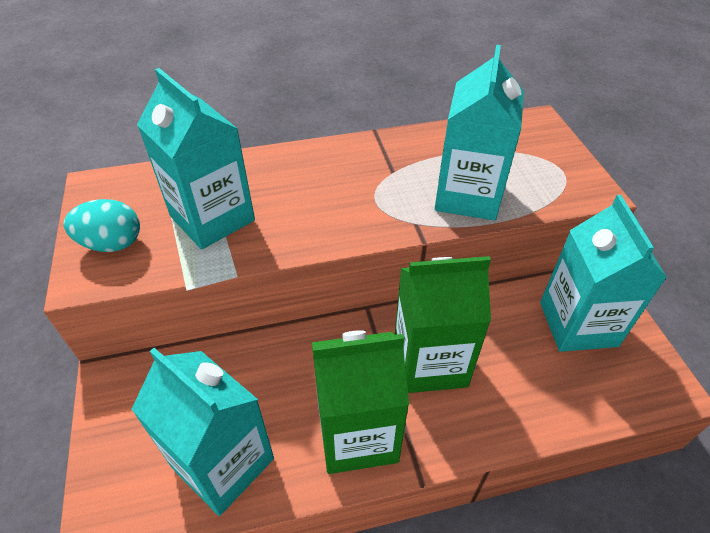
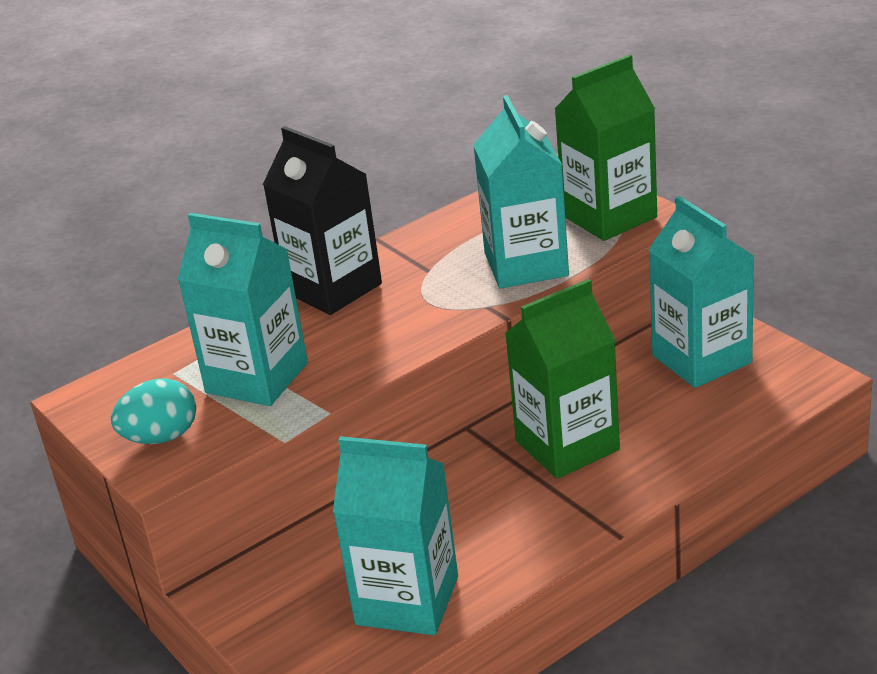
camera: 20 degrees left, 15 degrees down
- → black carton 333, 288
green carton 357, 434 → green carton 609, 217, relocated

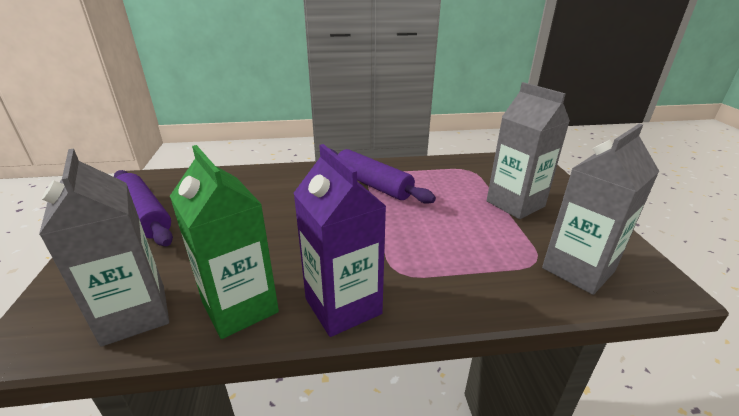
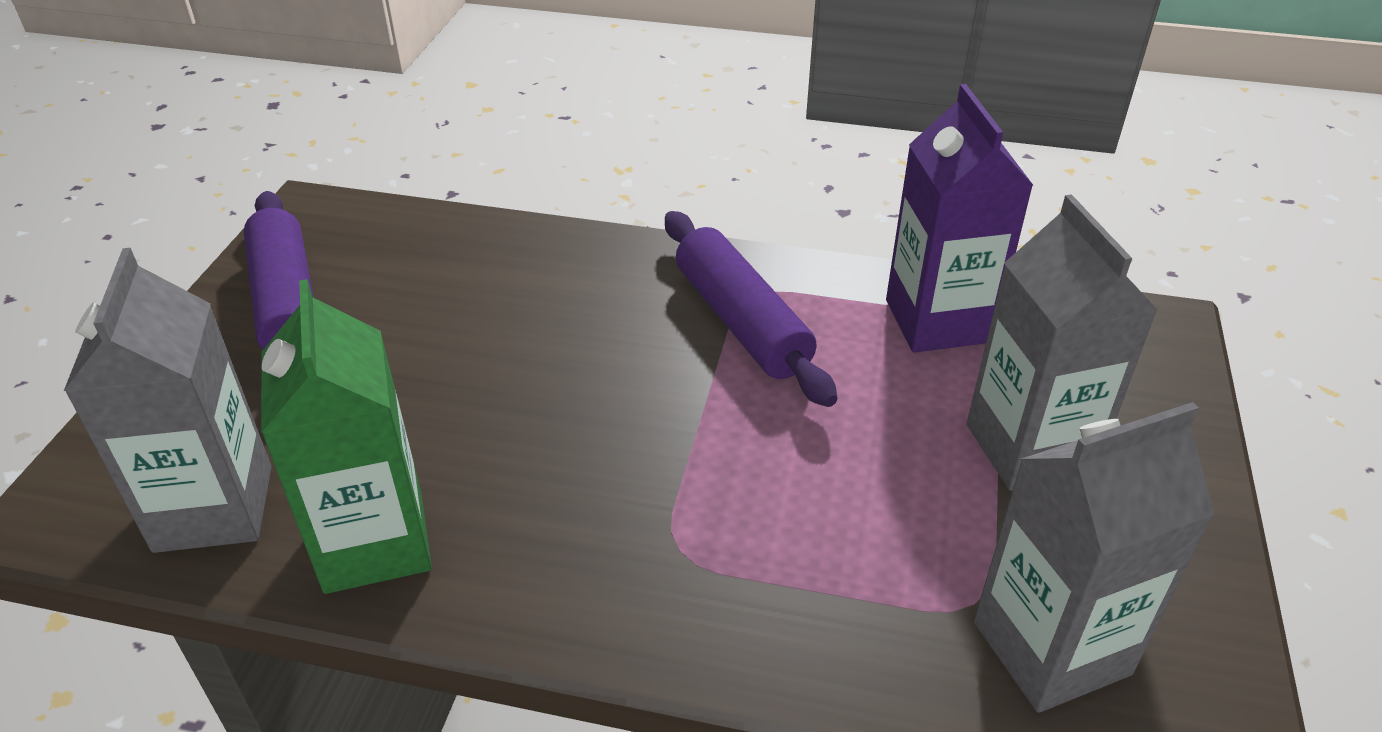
camera: 20 degrees right, 10 degrees up
purple carton 343, 306 → purple carton 938, 321, relocated

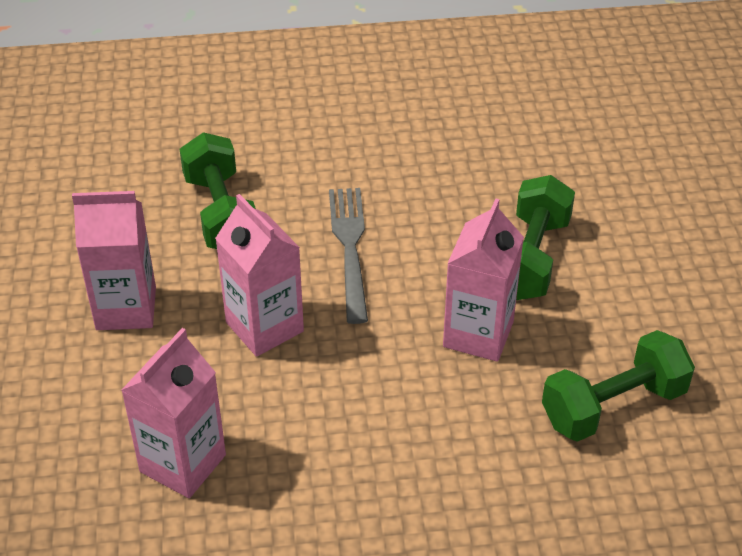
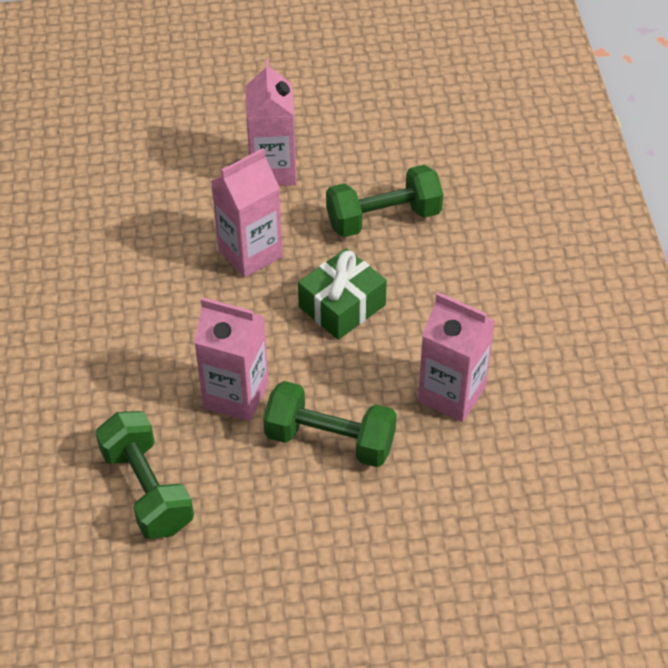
camera: 90 degrees right, 5 degrees up
grey fork 350, 248 → green gift 342, 306
pink carton 183, 463 → pink carton 451, 394, relocated

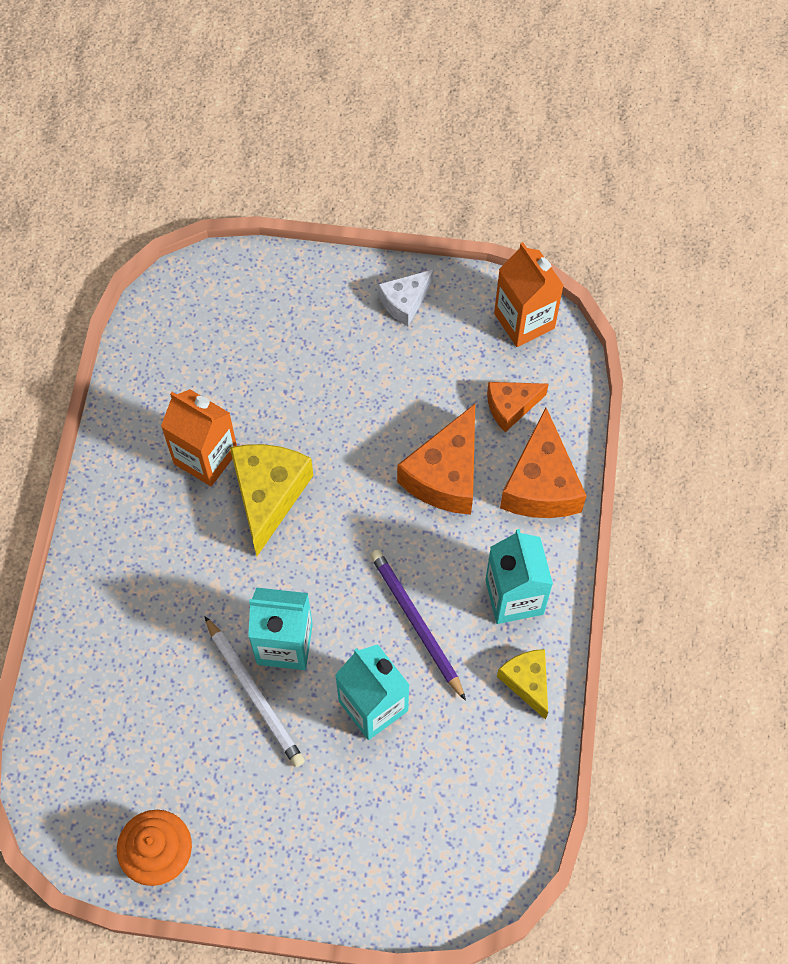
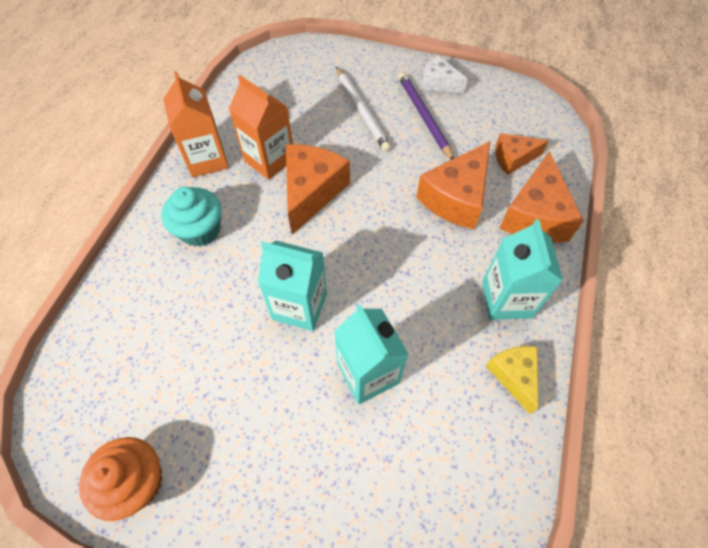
camera: 10 degrees right, 5 degrees down
- → turquoise cupcake 200, 230
orange carton 524, 321 → orange carton 207, 160, relocated
yellow cheese 268, 495 → orange cheese 311, 192
white pencil 254, 694 → white pencil 362, 111, relocated
purple pencil 416, 623 → purple pencil 424, 117, relocated
white cheese 405, 302 → white cheese 438, 83, 60 degrees clockwise

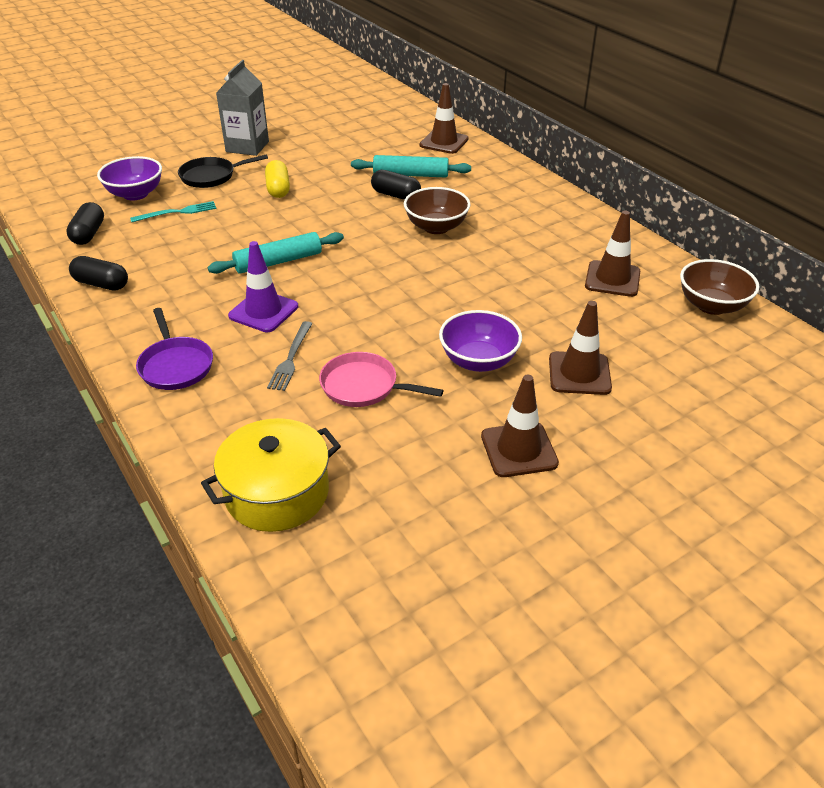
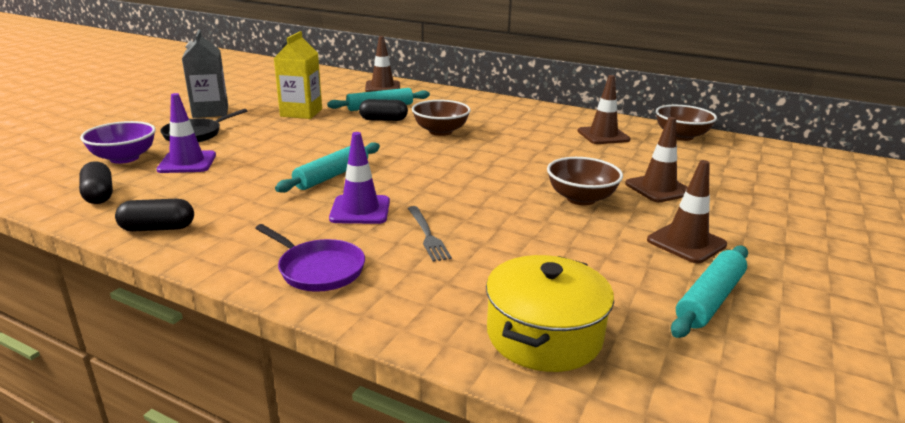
camera: 30 degrees left, 15 degrees down
turquoise fork 177, 212 → purple traffic cone 187, 162
- → yellow carton 301, 113
purple bowl 478, 361 → brown bowl 581, 198
- → turquoise rolling pin 709, 299
yellow capsule 278, 189 → -
pink pan 363, 386 → -

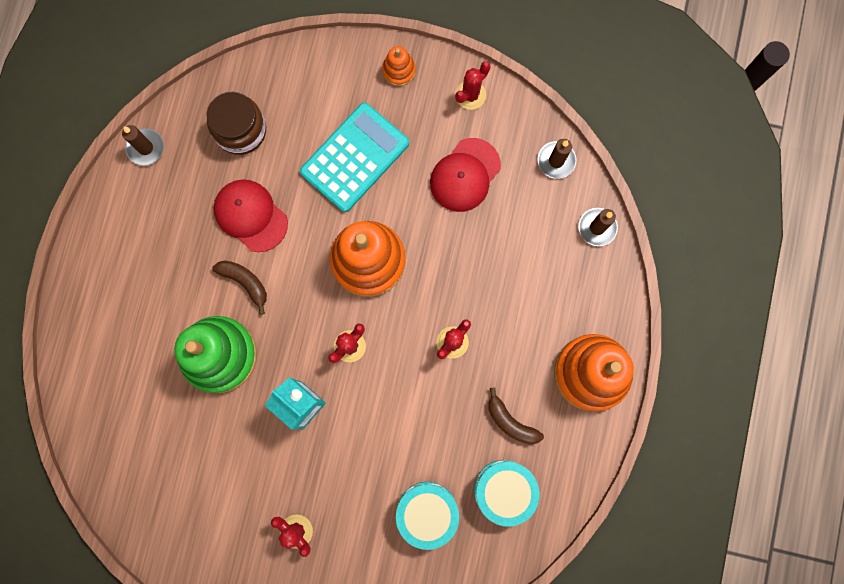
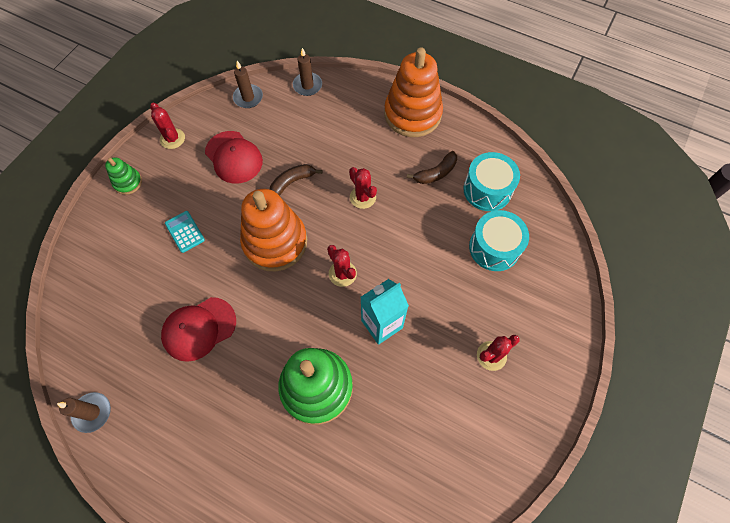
camera: 75 degrees left, 15 degrees down
orange stacking toy 399, 70 → green stacking toy 128, 182
turquoise calculator 355, 158 → turquoise calculator 185, 232, x0.46
brown banana 245, 282 → brown banana 292, 182, relocated
brown jar 241, 130 → -

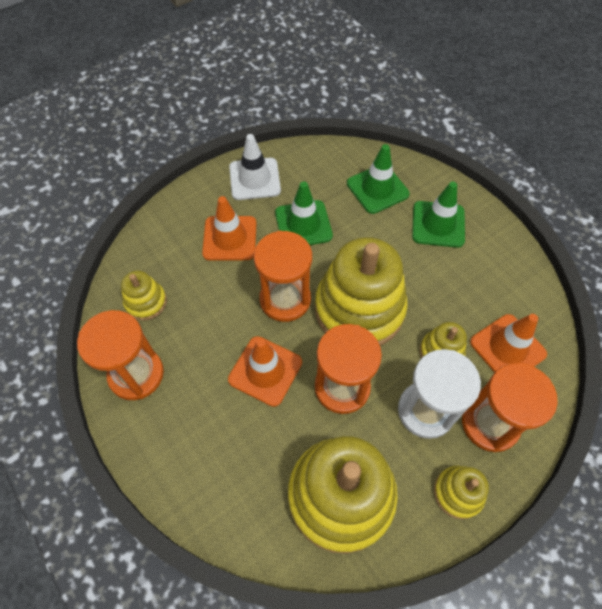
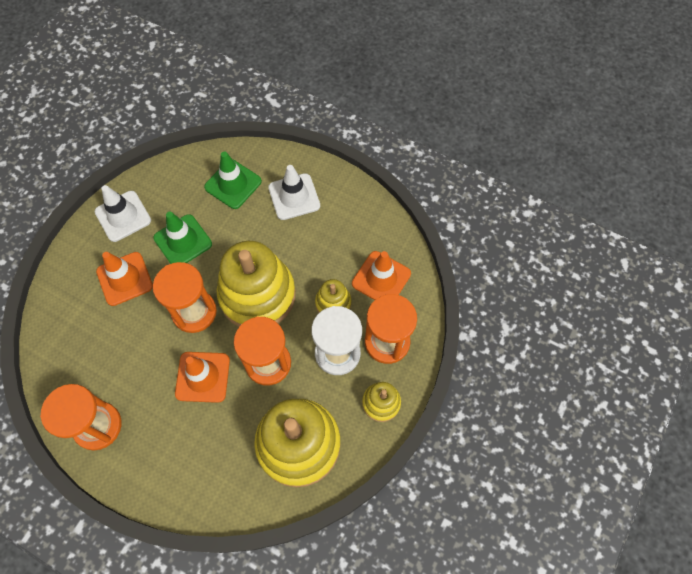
camera: 25 degrees left, 5 degrees up
green traffic cone 438, 224 → white traffic cone 294, 197
yellow stacking toy 146, 302 → -

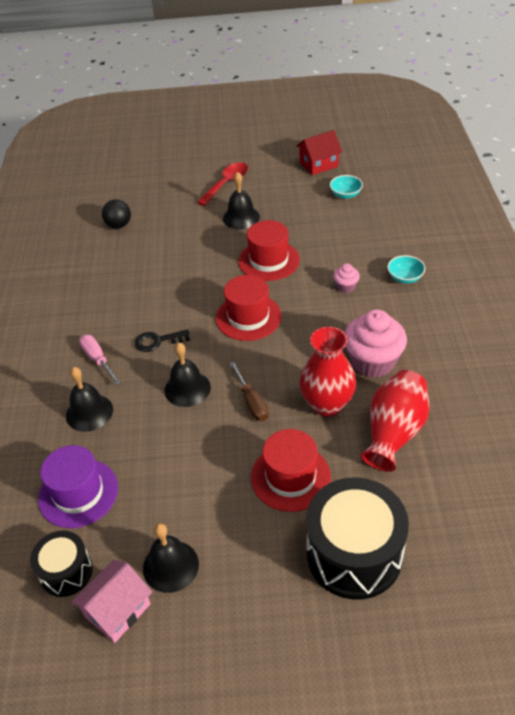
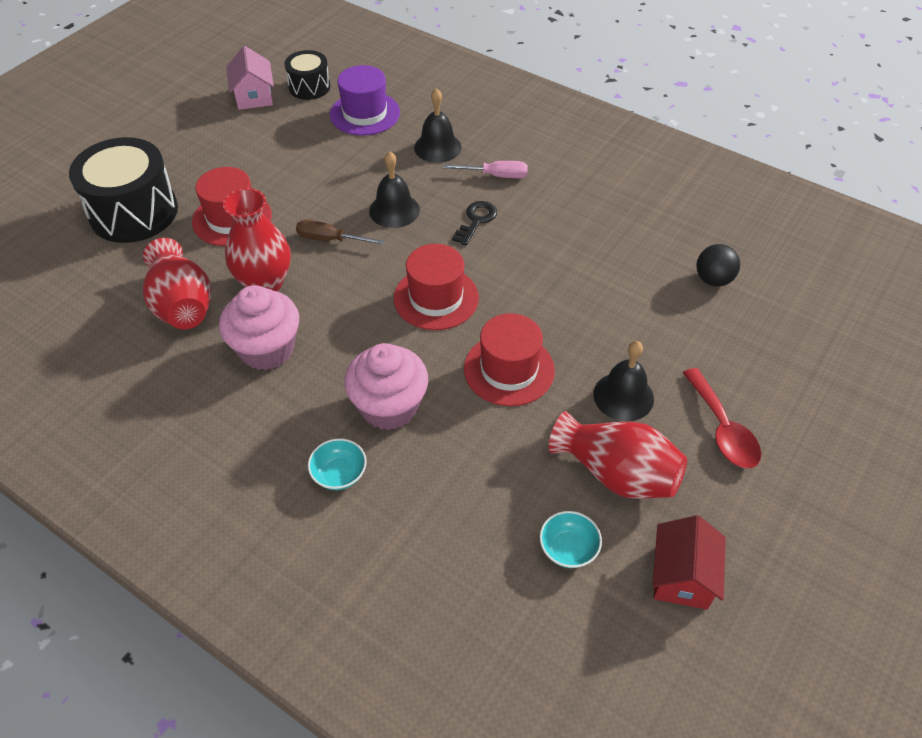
camera: 125 degrees right, 5 degrees up
pink cupcake 346, 286 → pink cupcake 389, 407, x2.13
- → red vase 616, 473
black bell 170, 566 → -

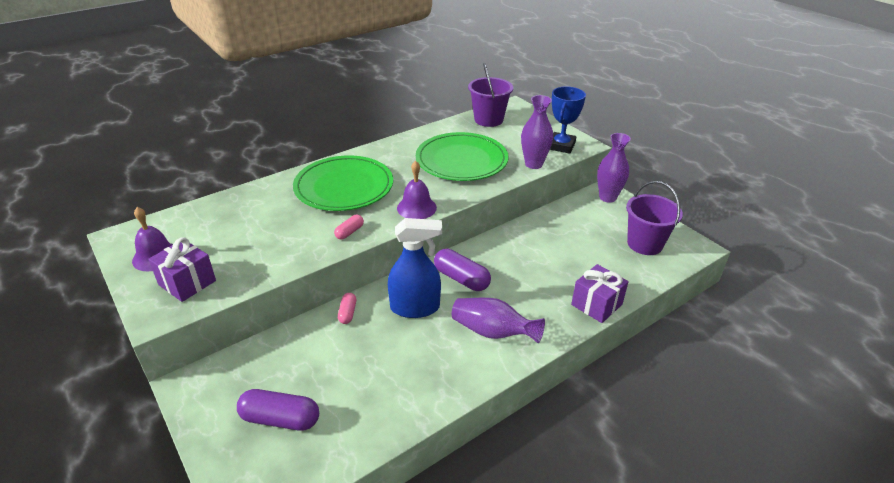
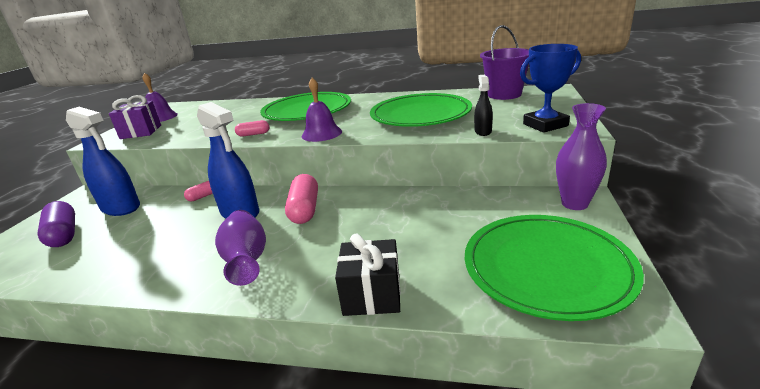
camera: 50 degrees right, 10 degrees down
- → blue spray bottle 121, 208
purple capsule 461, 279 → pink capsule 305, 209
purple gift 596, 304 → black gift 372, 295
purple bucket 644, 244 → green plate 547, 268
purple vase 533, 164 → black spray bottle 483, 131

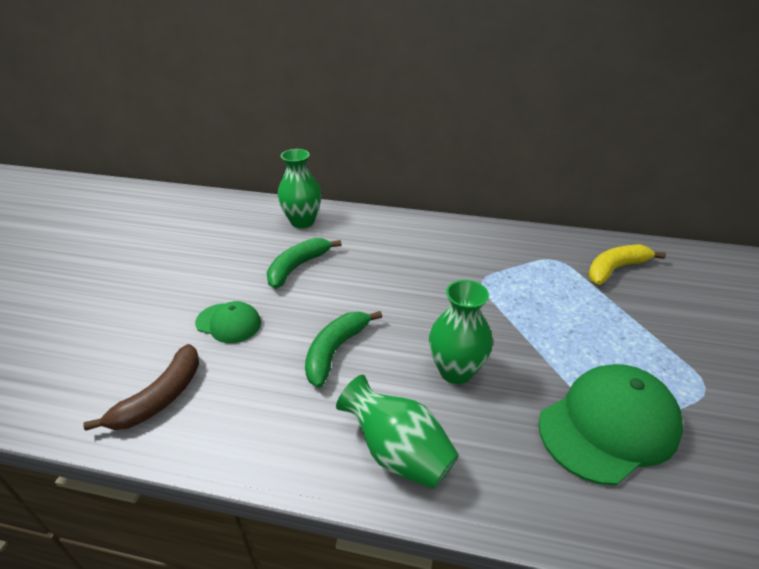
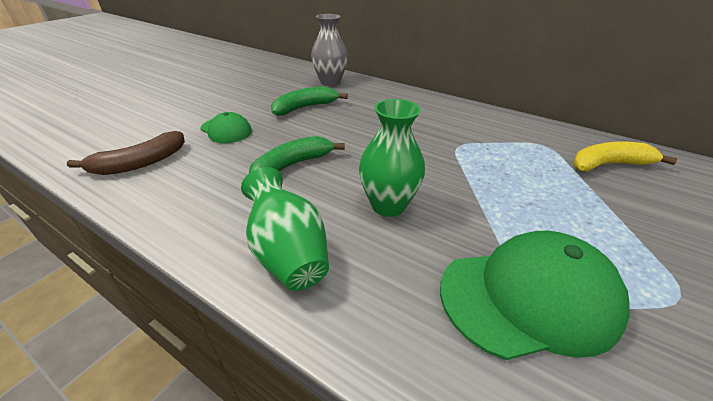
camera: 20 degrees right, 0 degrees up
green vase 302, 222 → grey vase 330, 82

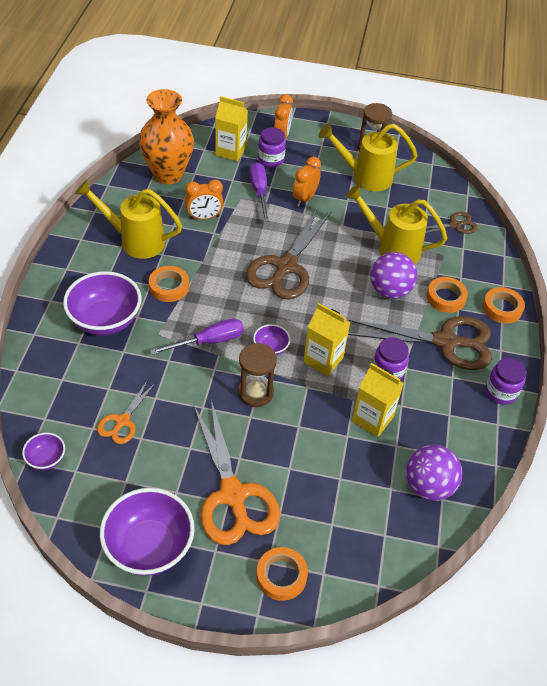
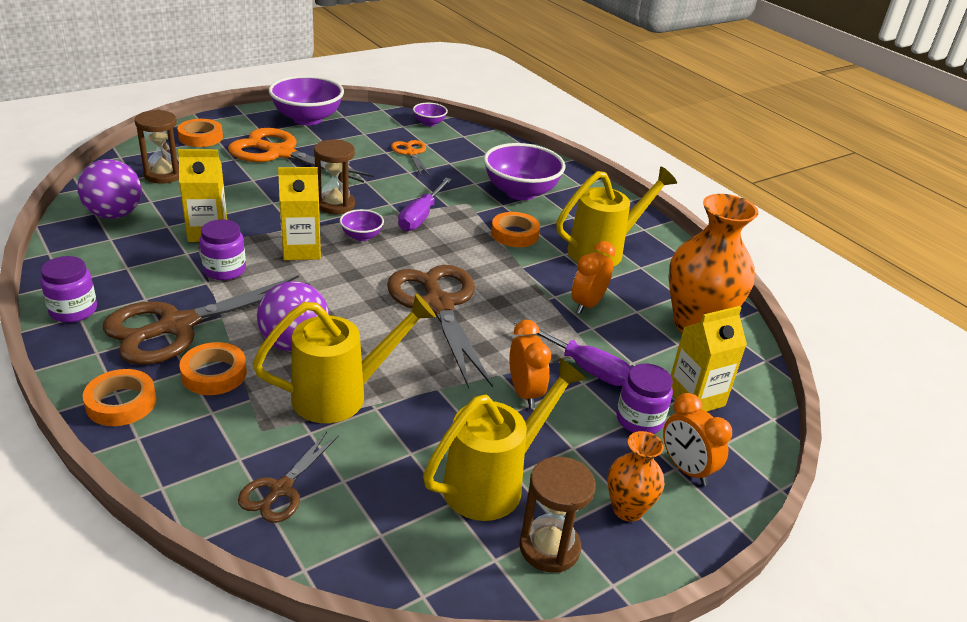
camera: 135 degrees right, 15 degrees down
- → brown hourglass 163, 175
- → orange vase 627, 509

